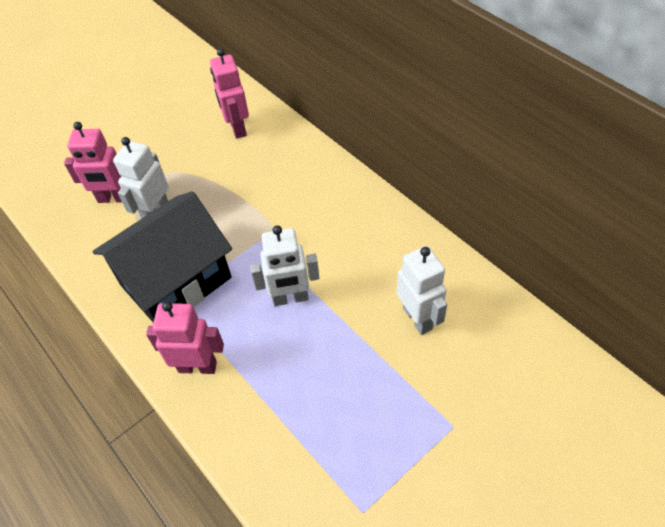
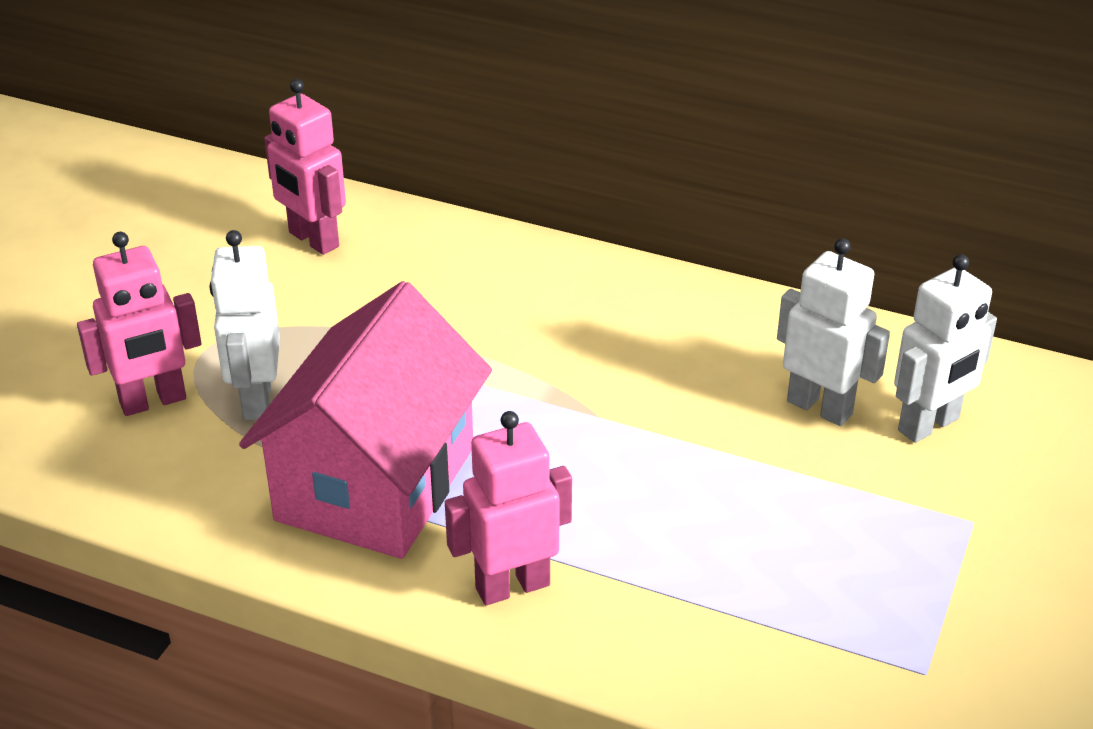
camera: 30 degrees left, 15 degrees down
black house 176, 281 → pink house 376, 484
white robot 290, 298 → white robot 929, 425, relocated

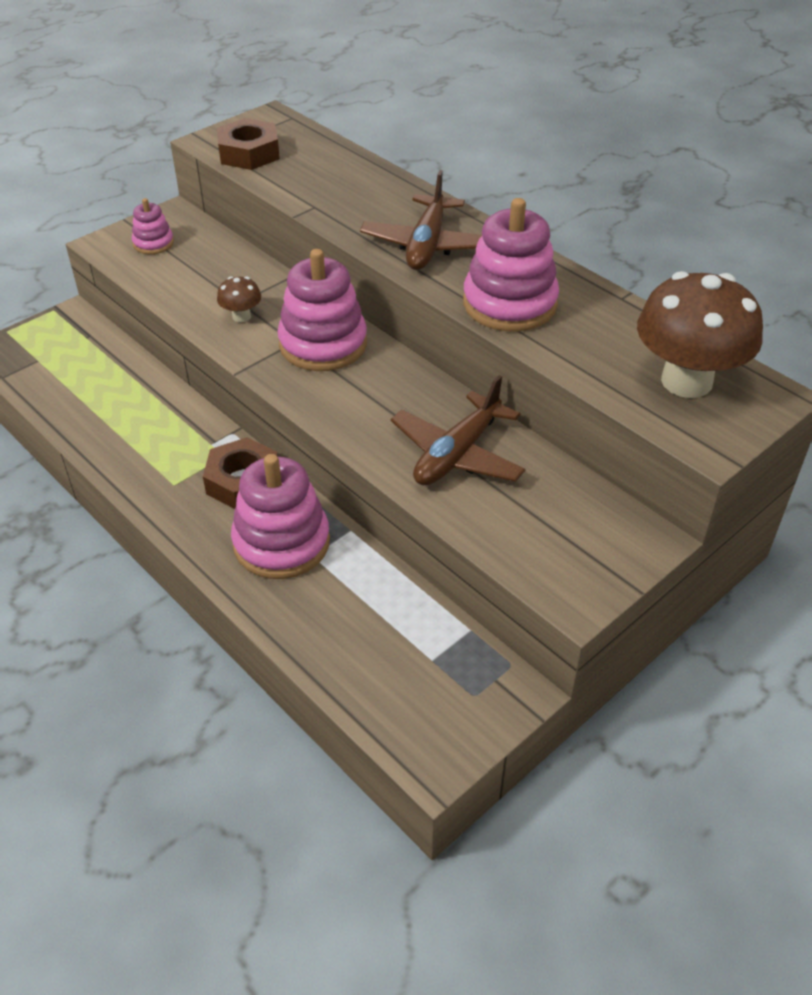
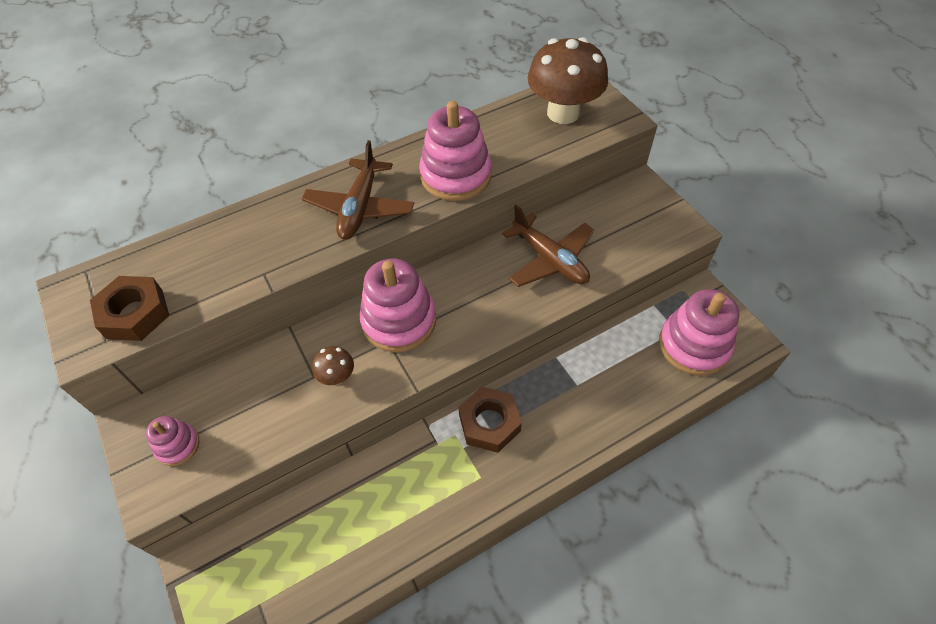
camera: 75 degrees left, 10 degrees up
brown plane 427, 245 → brown plane 360, 207, 75 degrees clockwise
pink stacking toy 281, 543 → pink stacking toy 694, 345, relocated

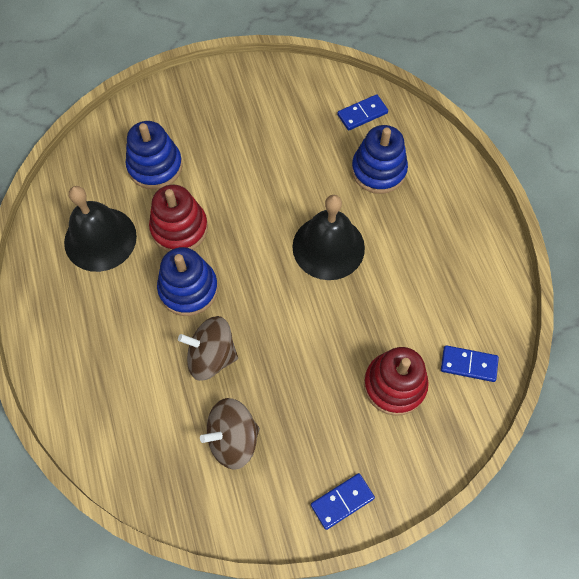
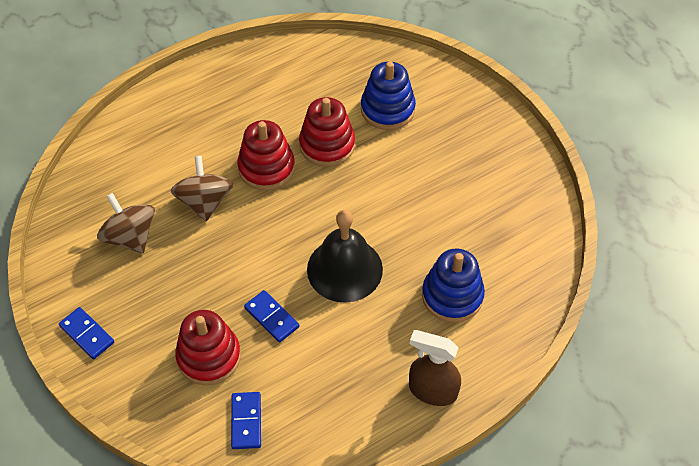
camera: 75 degrees right, 10 degrees down
blue stacking toy 188, 289 → red stacking toy 266, 168
blue domino 362, 114 → blue domino 272, 317, relocated
- → brown spray bottle 432, 390
black bell 100, 239 → -

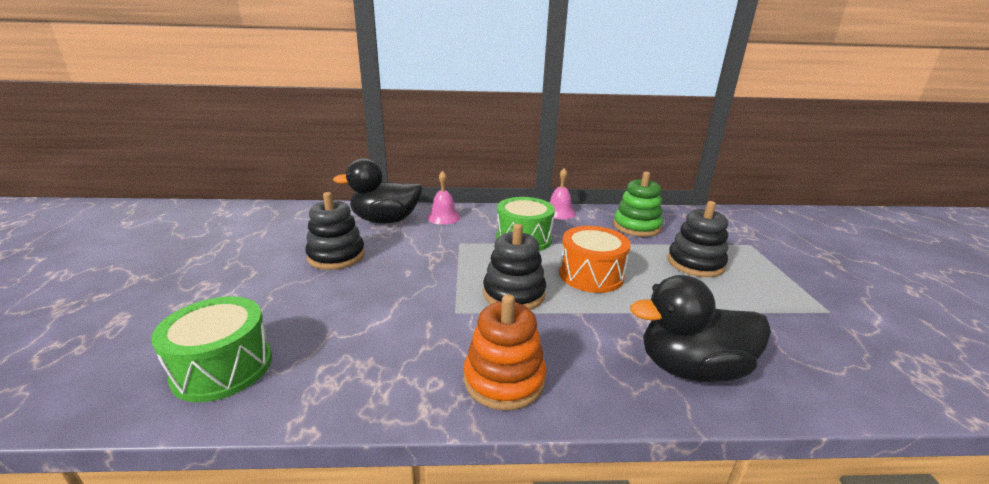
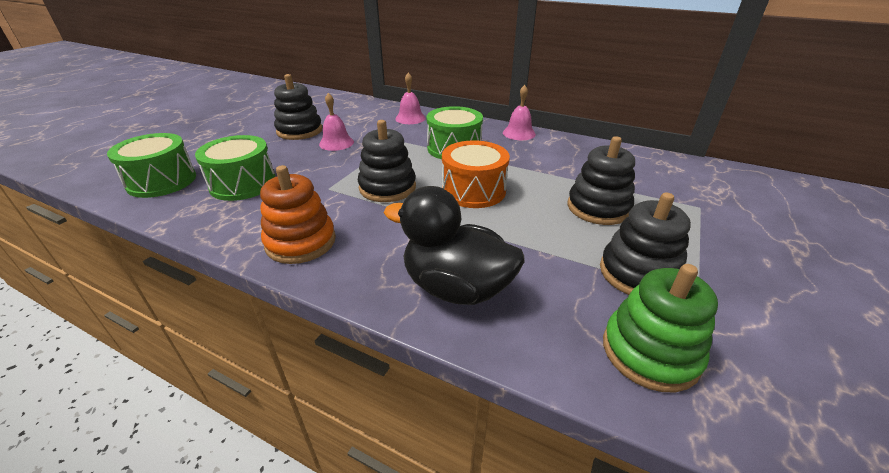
camera: 30 degrees right, 10 degrees up
- → green drum 243, 184
- → pink bell 336, 143
- → black stacking toy 638, 273
green stacking toy 636, 227 → green stacking toy 650, 352, relocated
black duck 385, 220 → -

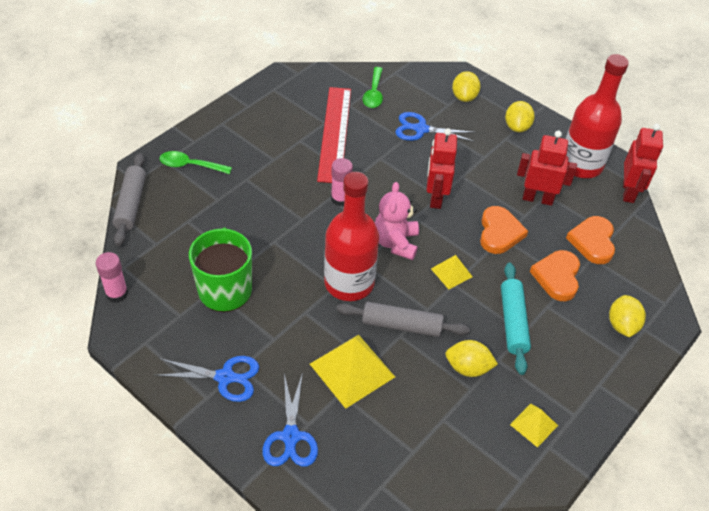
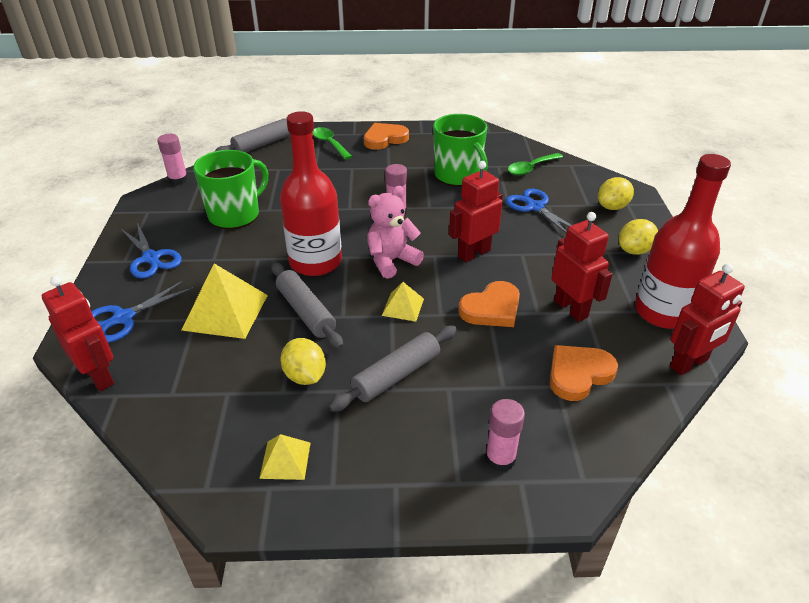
camera: 50 degrees right, 10 degrees down
- → red robot 99, 376
turquoise rolling pin 513, 322 → grey rolling pin 396, 375
orange heart 557, 277 → orange heart 384, 139, relocated
red ruler 334, 133 → green mug 458, 175
yellow lemon 622, 325 → pink glue stick 500, 459

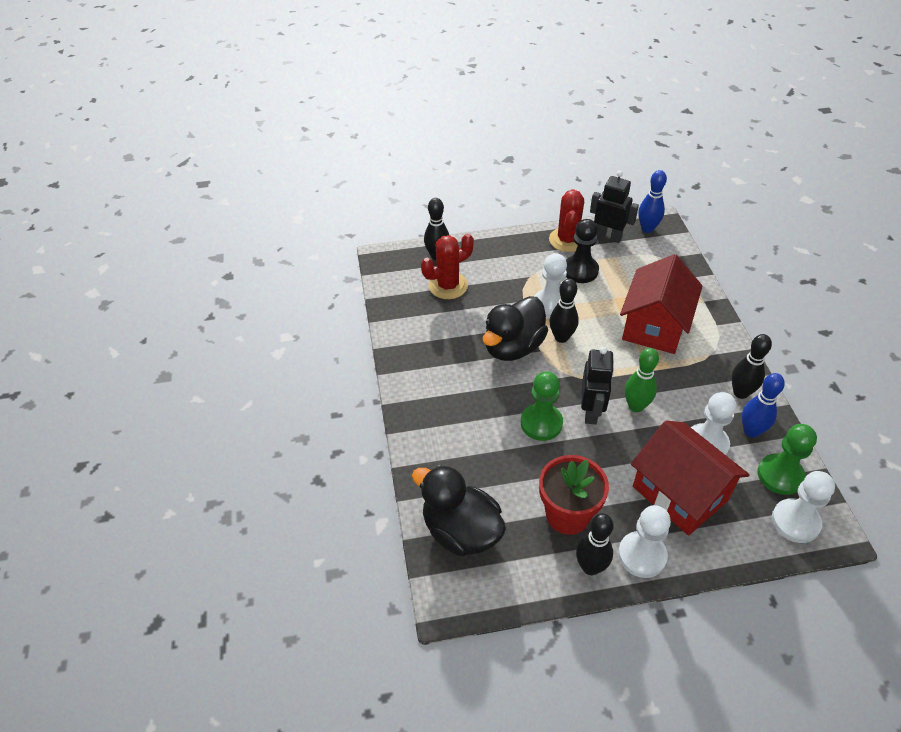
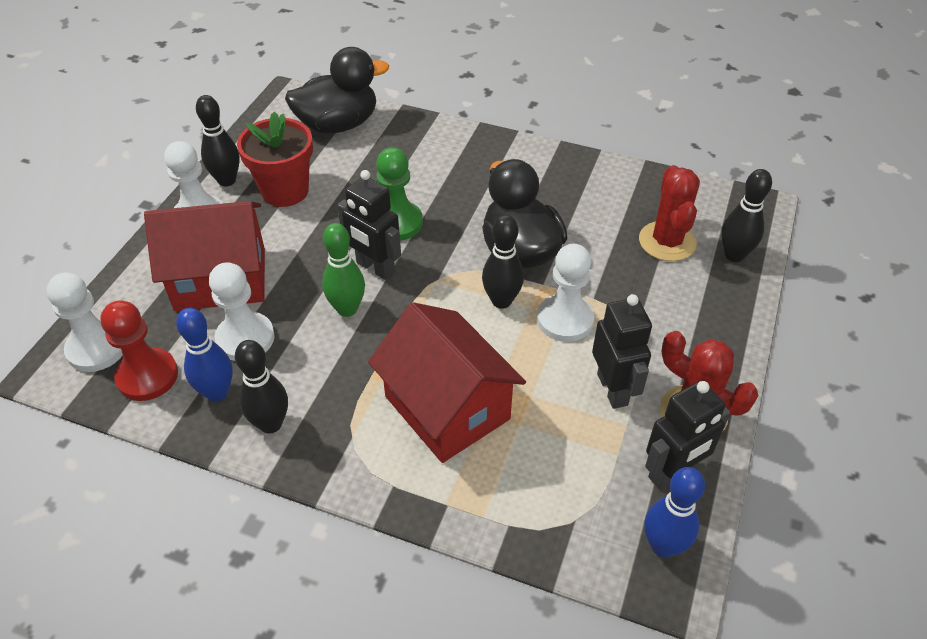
camera: 120 degrees right, 0 degrees up
green pawn 780, 475 → red pawn 147, 376
black pawn 580, 270 → black robot 613, 389

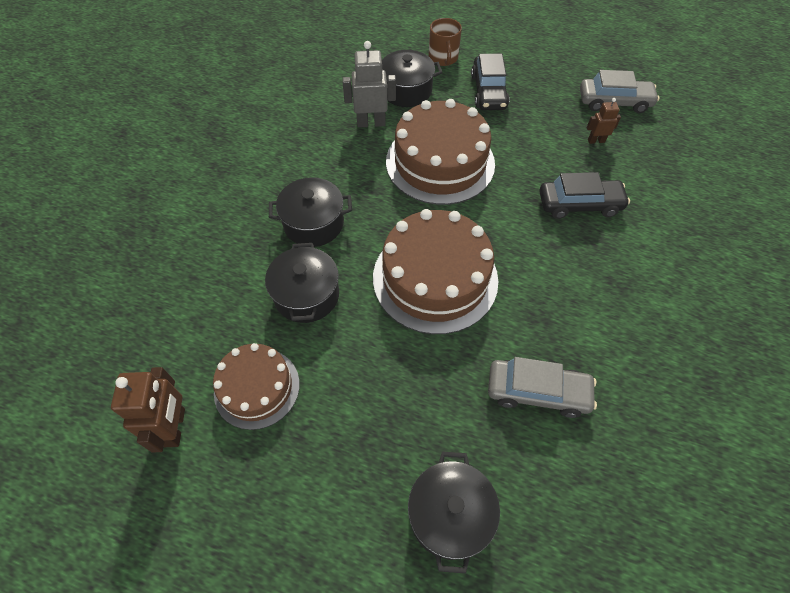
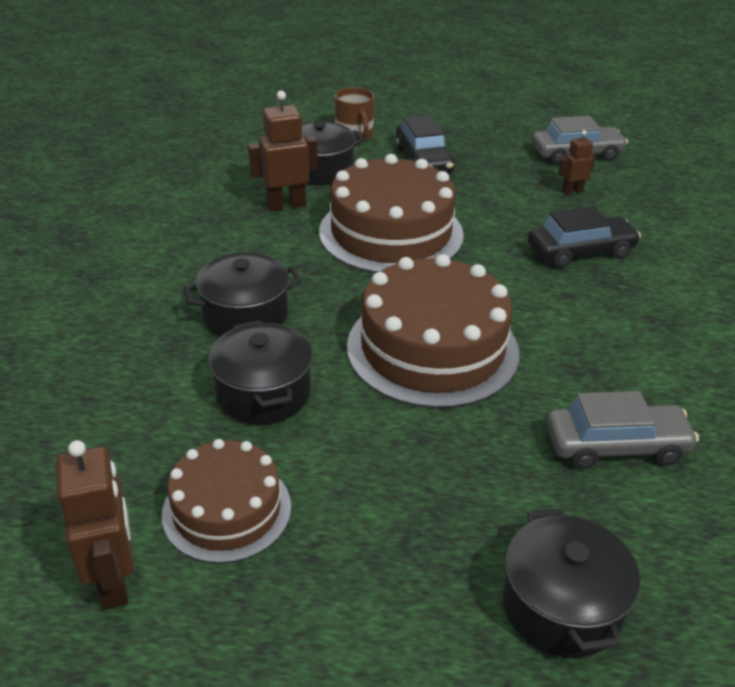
camera: 15 degrees left, 20 degrees down
grey robot 371, 123 → brown robot 286, 205

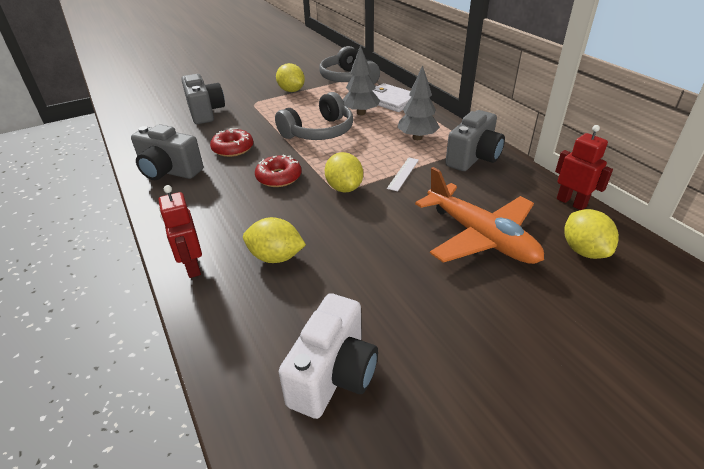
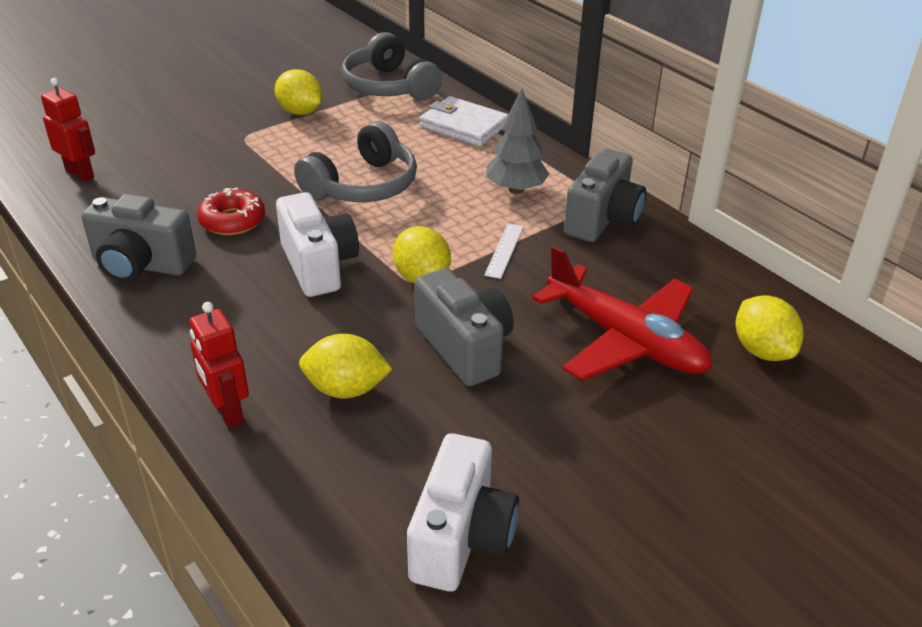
camera: 10 degrees left, 0 degrees up
red robot 571, 202 → red robot 80, 173, relocated
red donut 279, 177 → white camera 318, 266
grey camera 205, 112 → grey camera 465, 348, relocated
orange plane 480, 237 → red plane 625, 340
grey tree 361, 113 → -

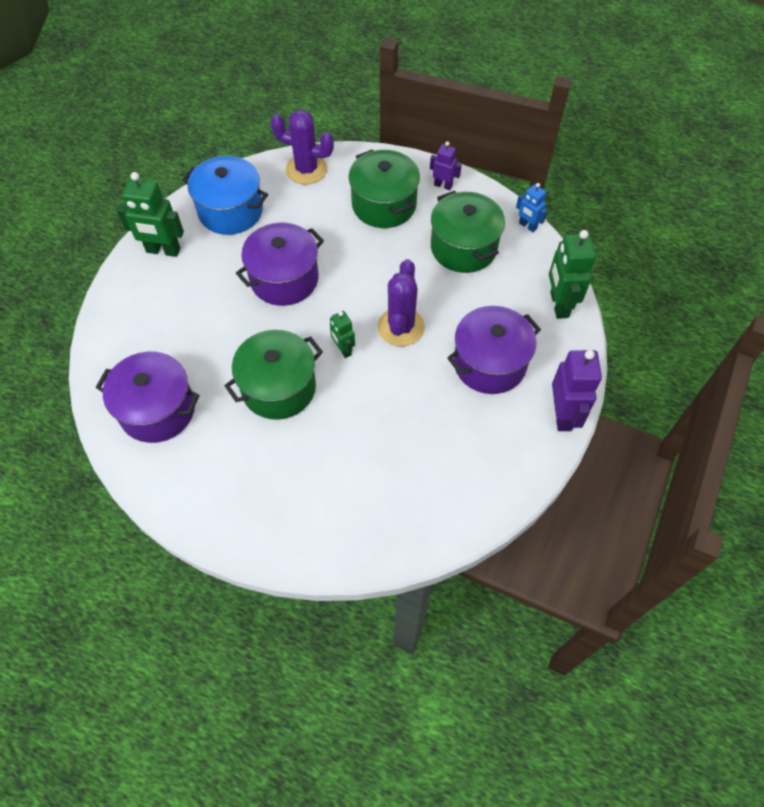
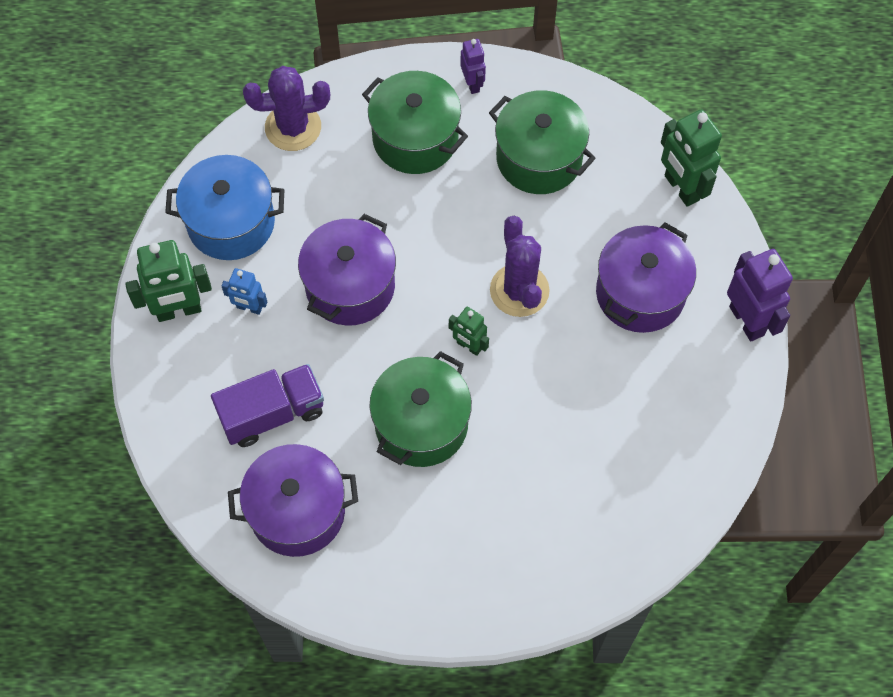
camera: 25 degrees left, 5 degrees up
- → purple truck 272, 414
blue robot 527, 226 → blue robot 249, 307, relocated
purple robot 443, 185 → purple robot 472, 83, 75 degrees clockwise

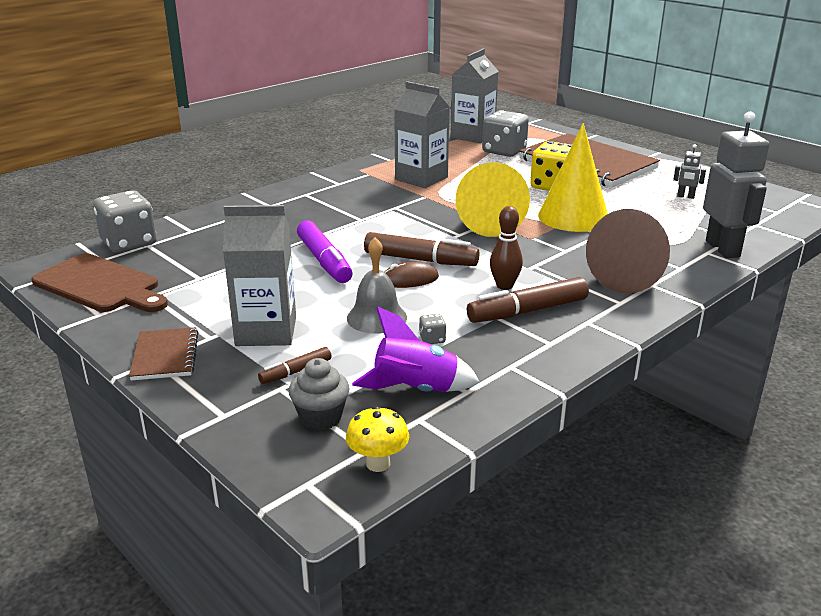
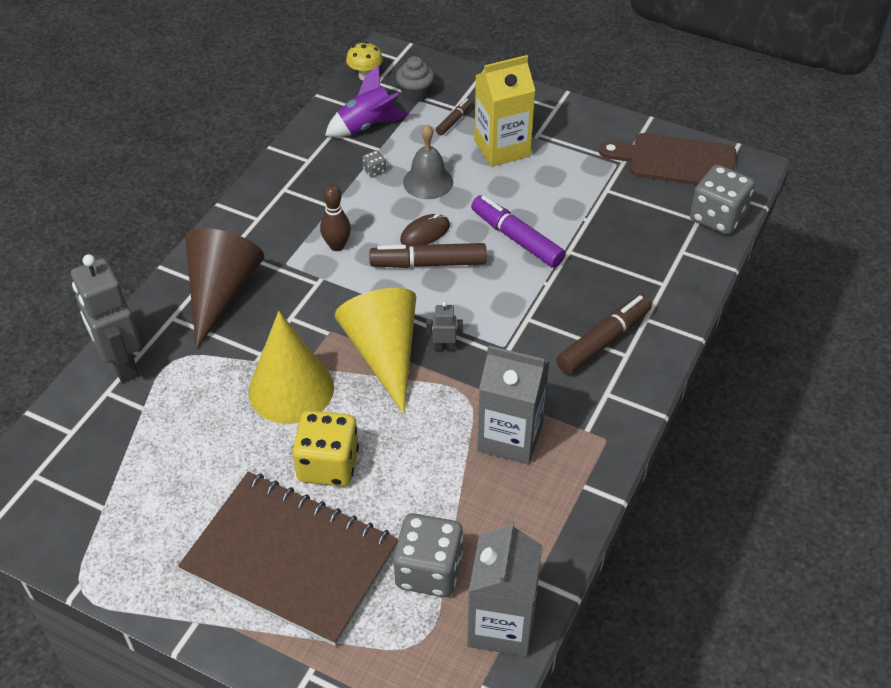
camera: 160 degrees right, 20 degrees up
grey robot 685, 196 → grey robot 444, 347, relocated
grey carton 266, 331 → yellow carton 502, 148
brown marker 528, 311 → brown marker 603, 341, relocated
brown notebook 165, 356 → -

